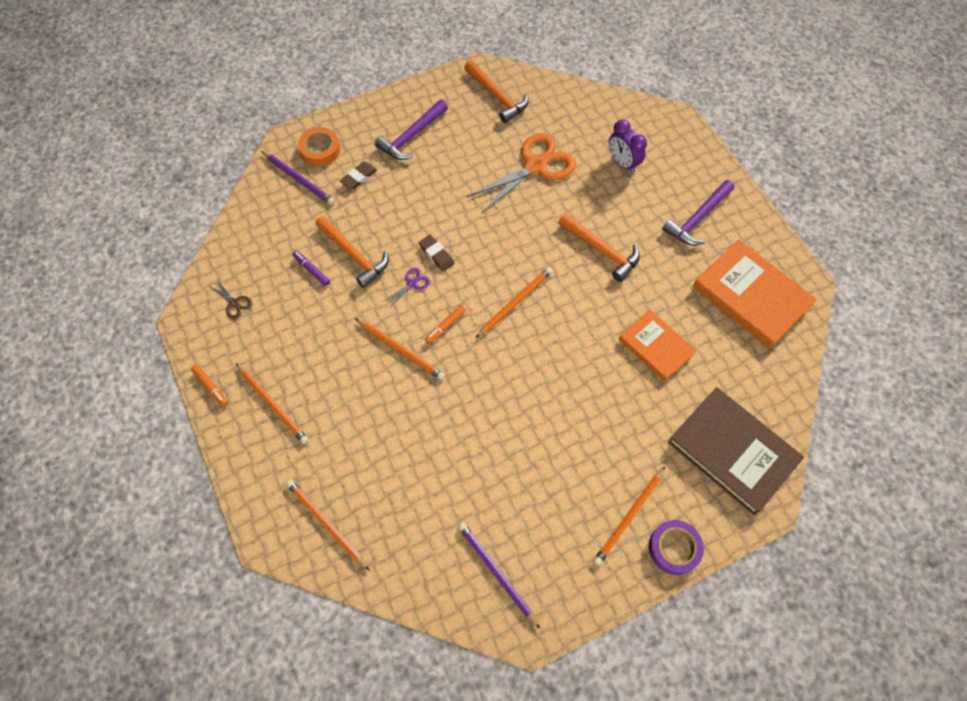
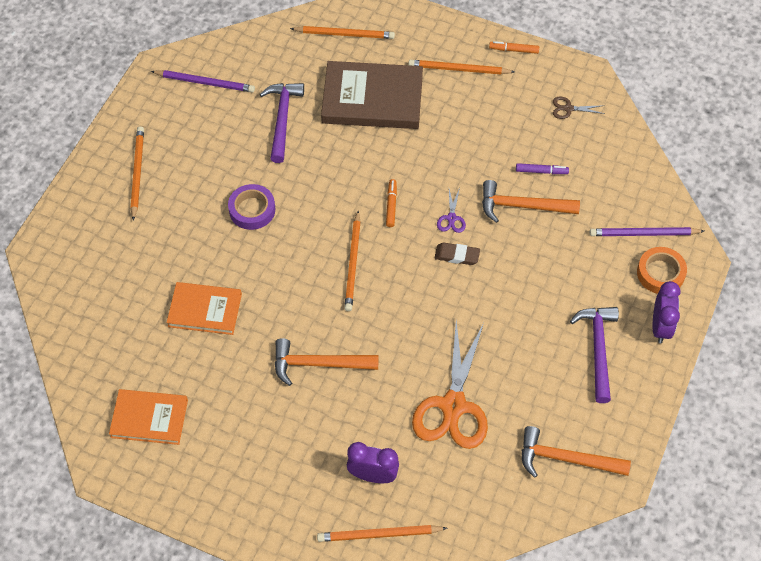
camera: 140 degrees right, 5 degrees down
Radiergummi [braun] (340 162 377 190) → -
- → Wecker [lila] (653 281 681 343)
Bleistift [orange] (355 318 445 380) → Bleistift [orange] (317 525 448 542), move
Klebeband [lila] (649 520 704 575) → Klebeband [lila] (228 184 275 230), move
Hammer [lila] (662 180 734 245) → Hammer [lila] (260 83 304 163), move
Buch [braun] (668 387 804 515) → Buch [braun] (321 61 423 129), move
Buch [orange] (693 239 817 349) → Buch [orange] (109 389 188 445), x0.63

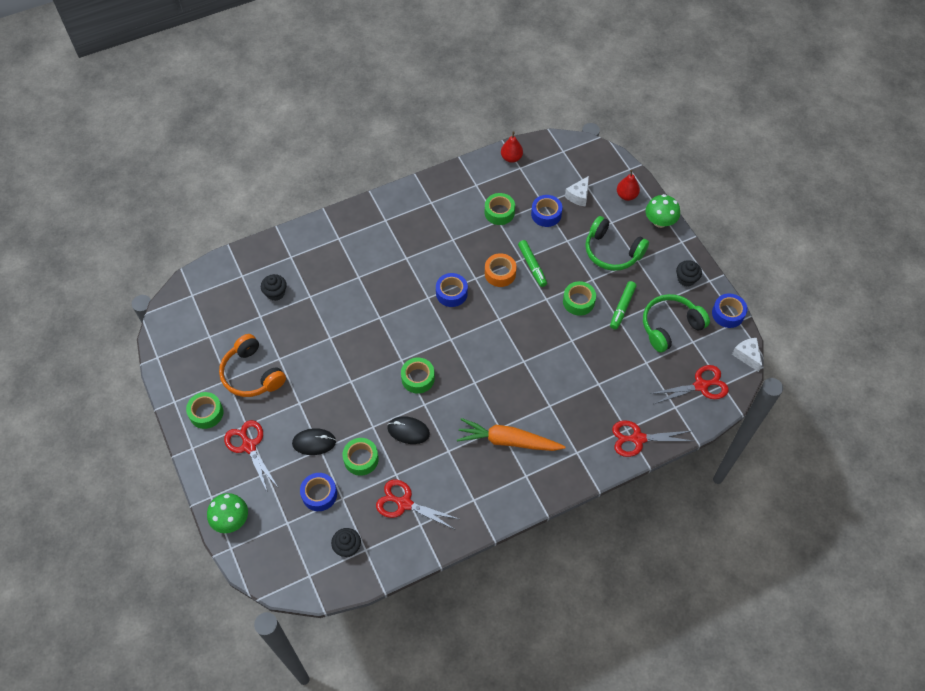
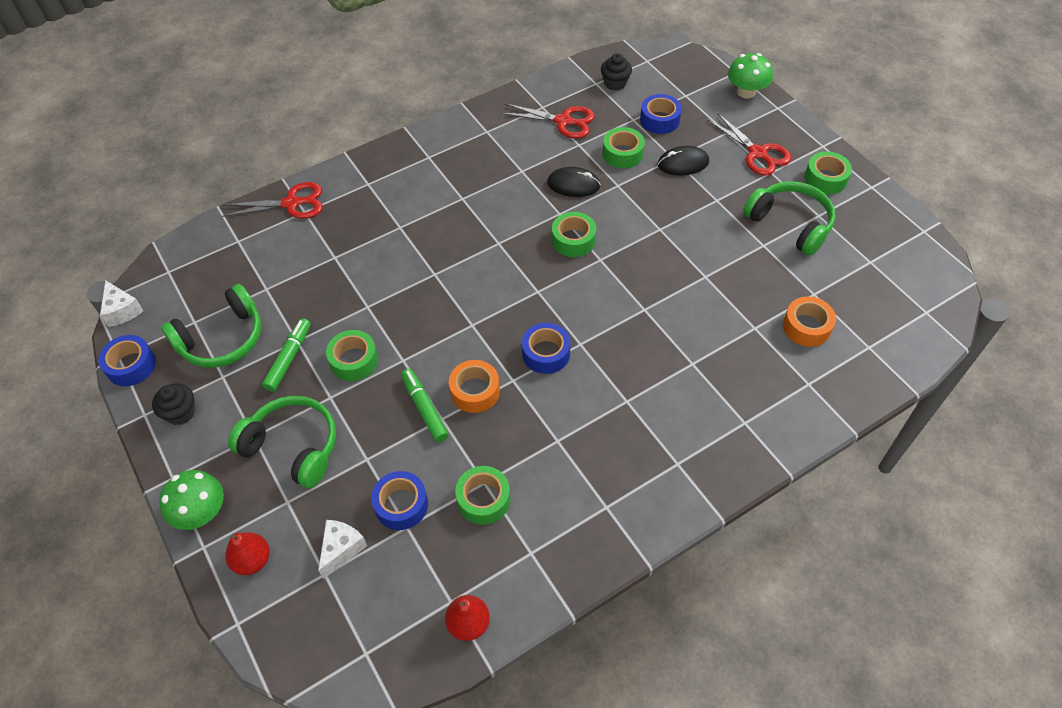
camera: 175 degrees right, 5 degrees down
Karotte [orange] (457 418 566 451) → -
Schere [rot] (650 365 729 404) → -
Muffin [schwarz] (261 274 287 301) → Klebeband [orange] (783 297 836 347)
Kopfhörer [orange] (219 334 286 397) → Kopfhörer [grün] (743 181 835 256)

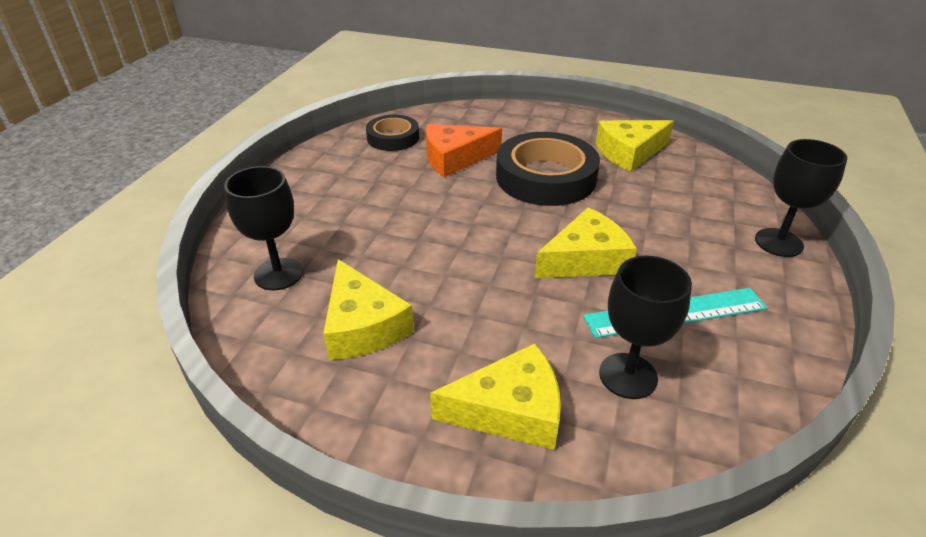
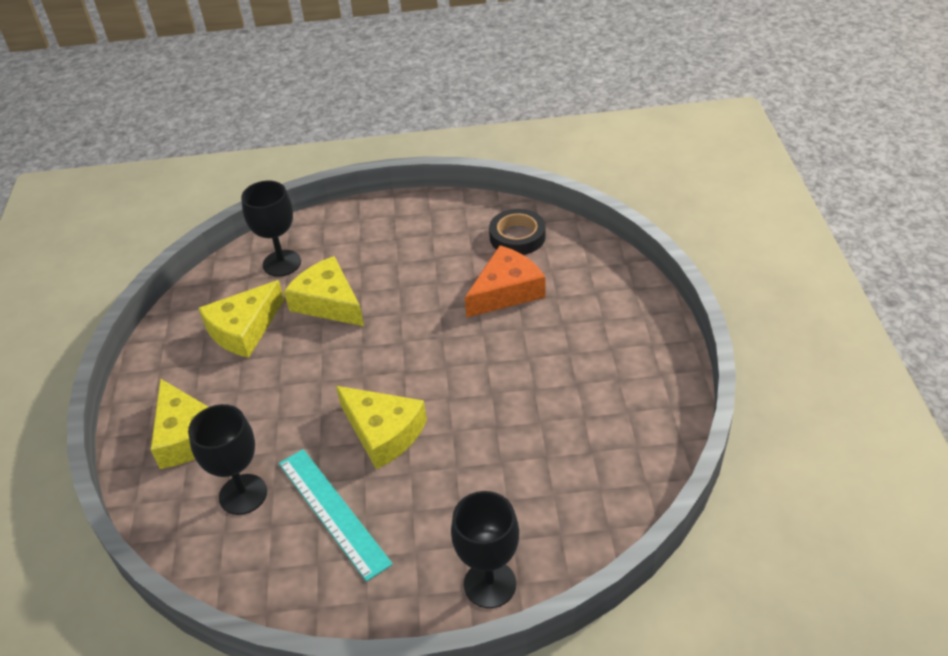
camera: 70 degrees right, 5 degrees up
Klebeband [schwarz] (496 132 600 206) → -
Käse [gelb] (596 120 674 172) → Käse [gelb] (284 256 364 326), move
Käse [orange] (426 124 502 177) → Käse [orange] (465 245 546 318), 90 degrees clockwise

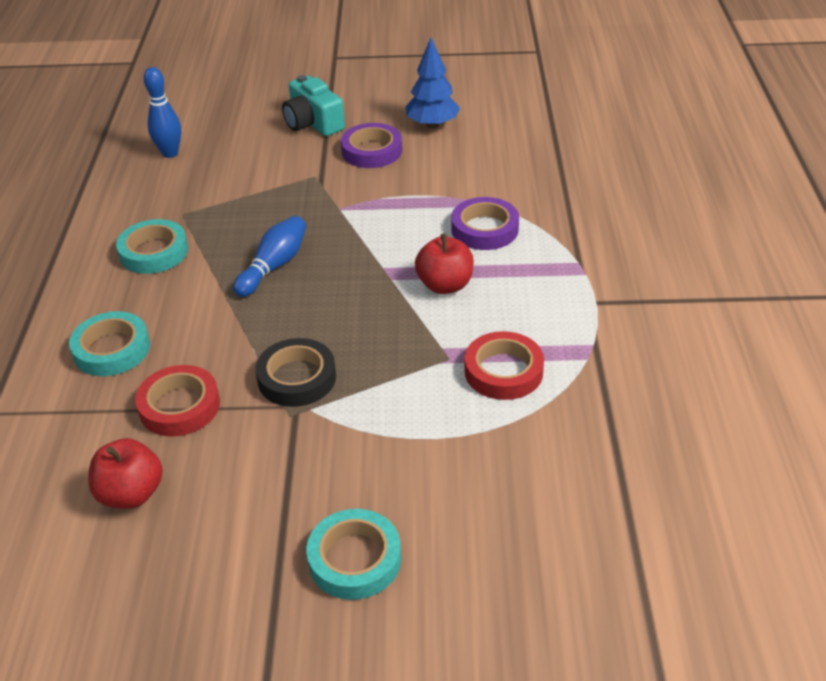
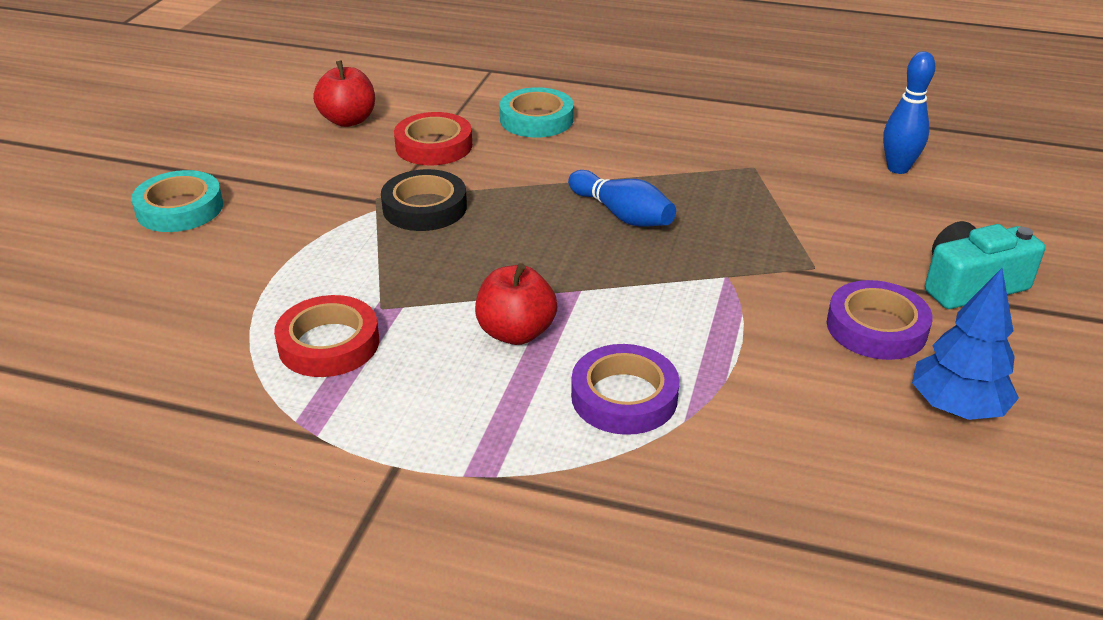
camera: 105 degrees right, 5 degrees down
Klebeband [türkis] (116 219 188 274) → -

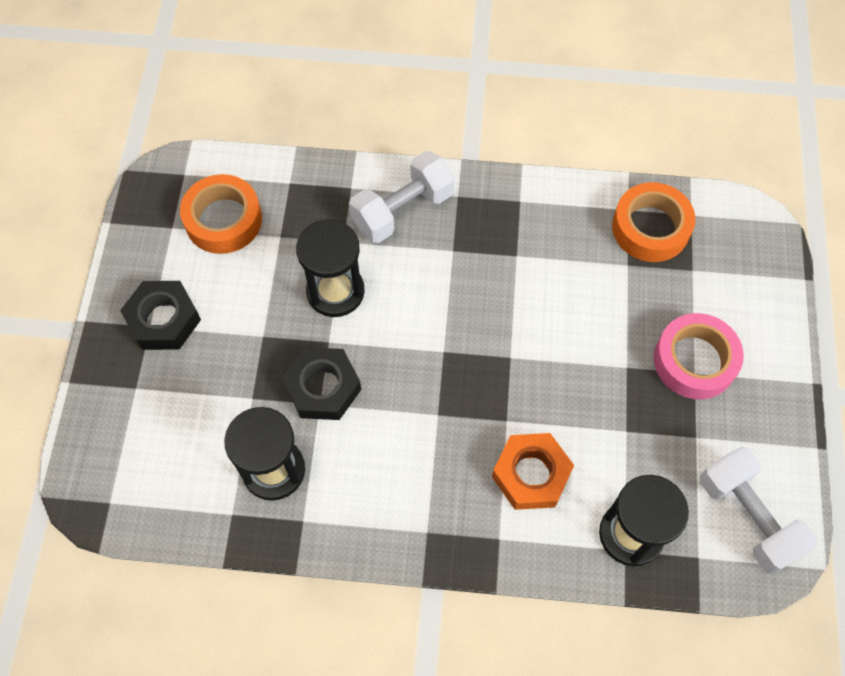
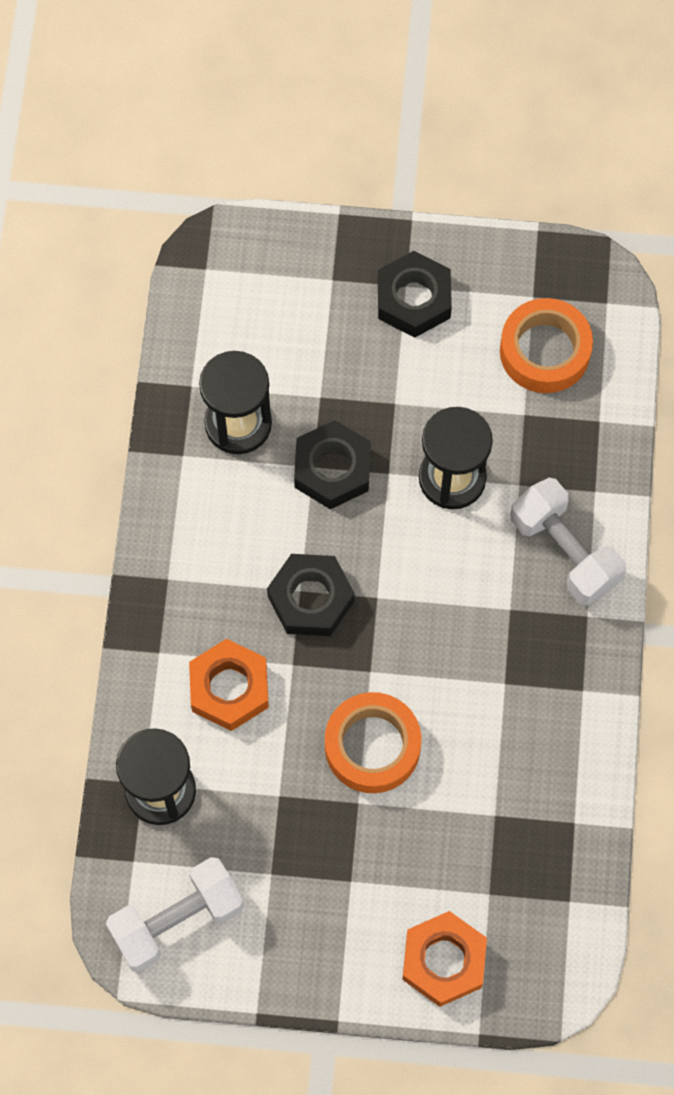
camera: 90 degrees right, 5 degrees up
Klebeband [rosa] (654 313 744 399) → -
- → Sechskantmutter [schwarz] (267 554 355 636)
- → Sechskantmutter [orange] (402 911 487 1007)
Klebeband [orange] (612 182 696 262) → Klebeband [orange] (325 692 421 793), move

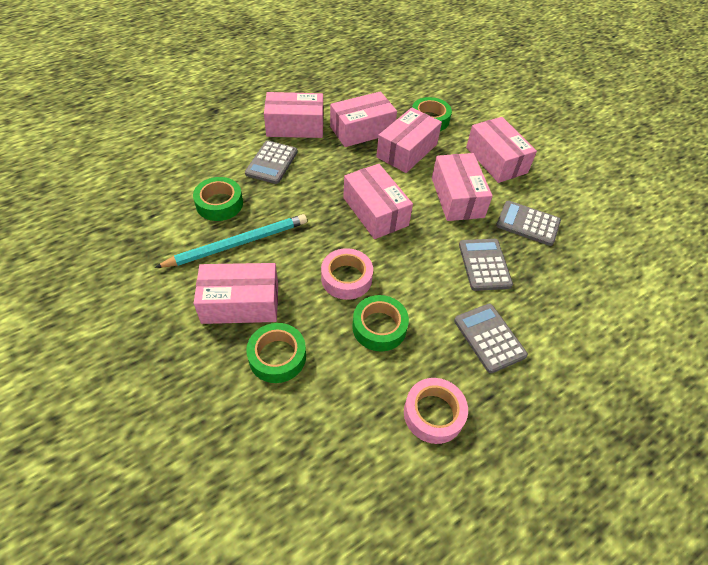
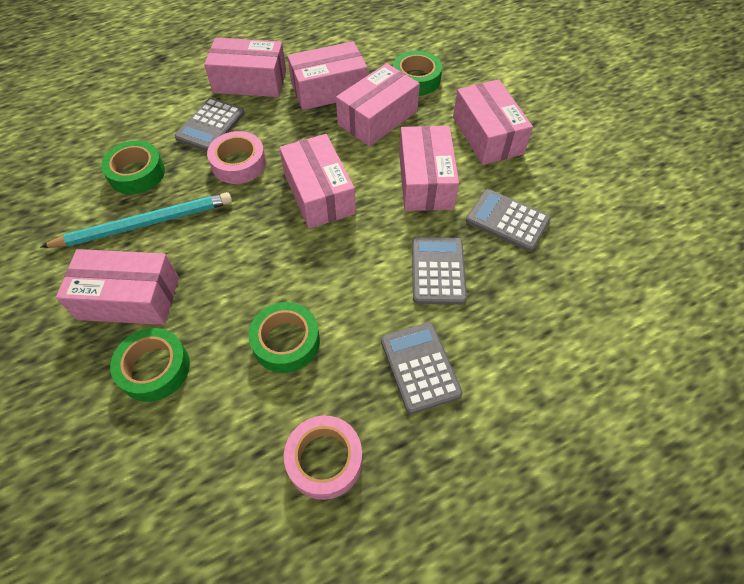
camera: 10 degrees right, 5 degrees up
Klebeband [rosa] (321 248 373 300) → Klebeband [rosa] (207 131 266 184), move

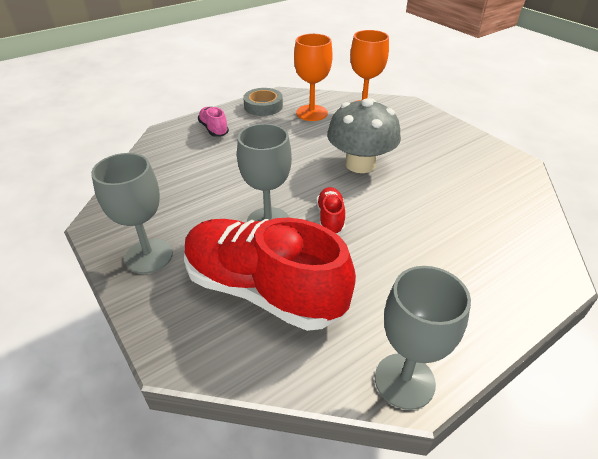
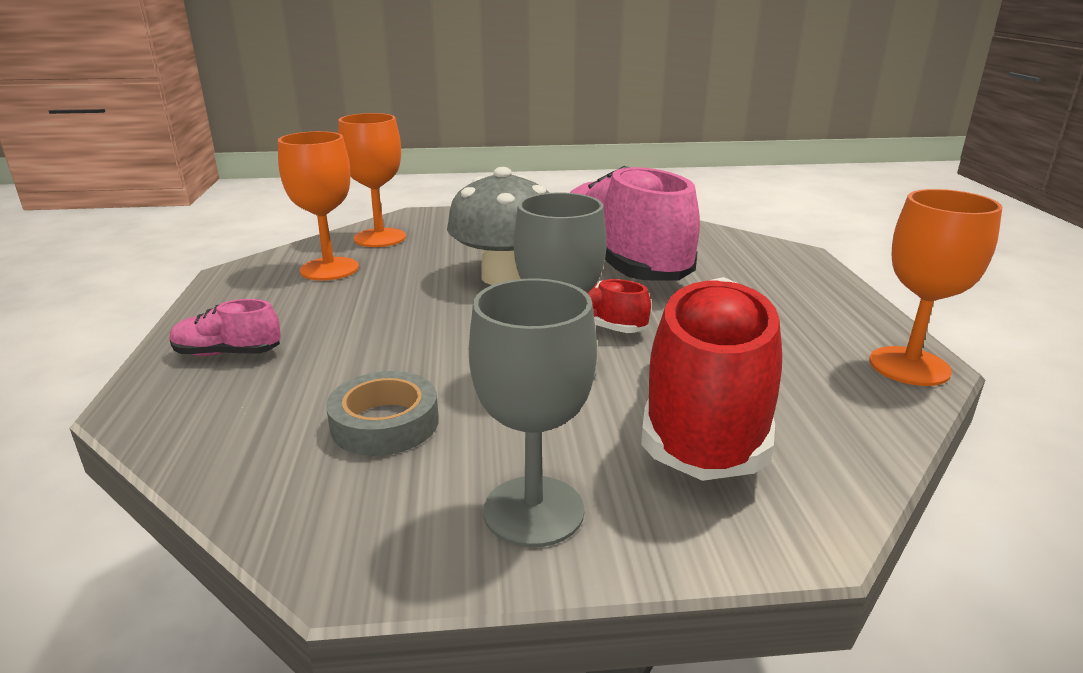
camera: 60 degrees left, 15 degrees down
- → Schuh [rosa] (570 166 700 280)
Klebeband [grau] (243 88 283 116) → Klebeband [grau] (326 371 439 456), move
Kelch [grau] (375 266 471 410) → Kelch [orange] (869 189 1002 386)
Schuh [rot] (184 218 356 331) → Schuh [rot] (641 277 782 481), 135 degrees clockwise

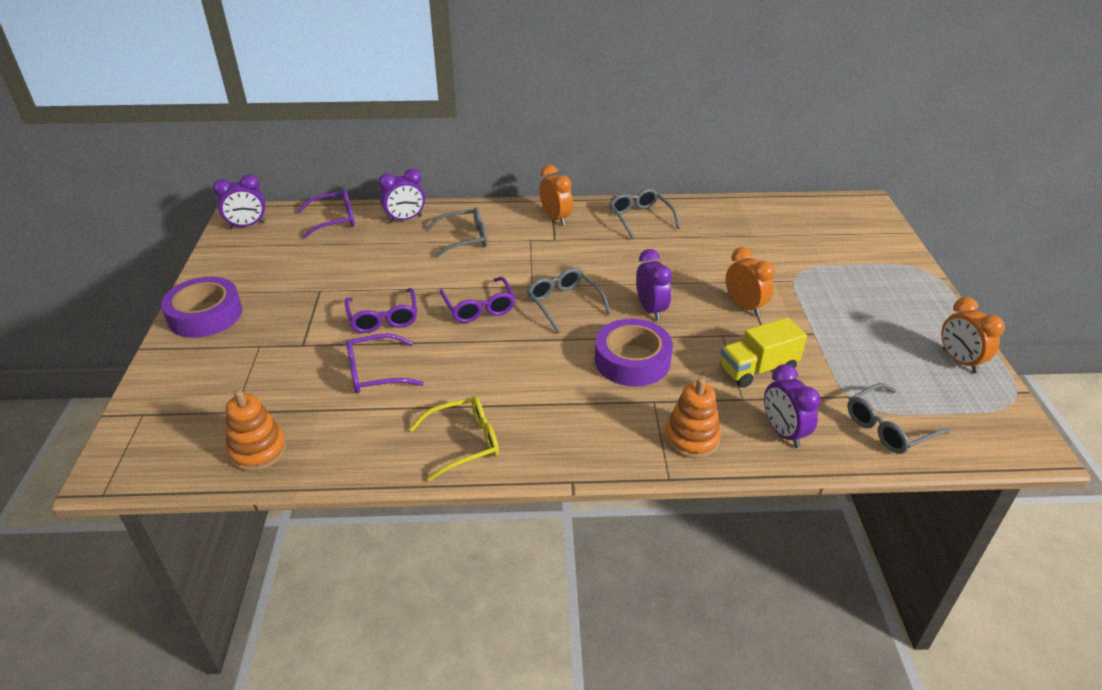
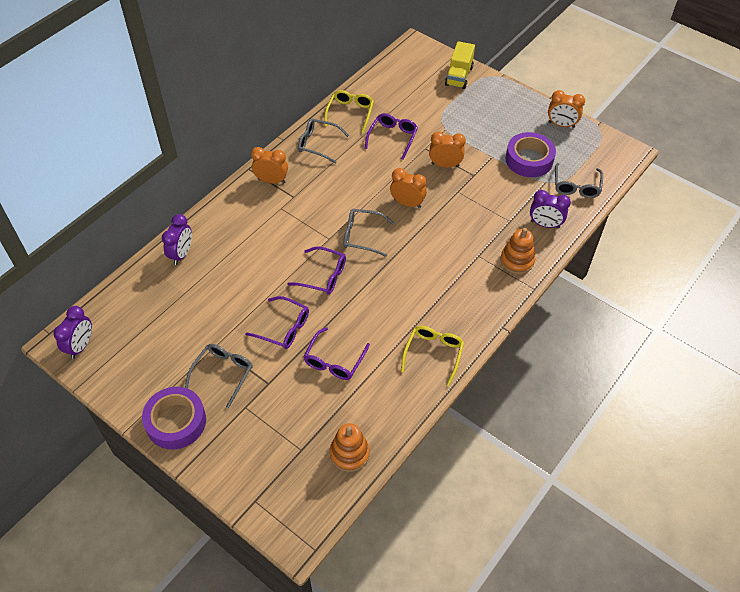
camera: 50 degrees left, 15 degrees up
- → Brille [gelb] (324 90 374 133)
Brille [lila] (297 189 355 239) → Brille [lila] (365 113 418 160), move
Brille [grau] (426 207 488 258) → Brille [grau] (185 344 253 408), move
Klebeband [lila] (595 319 673 387) → Klebeband [lila] (506 132 556 177), move
Lastwagen [gelb] (720 317 807 388) → Lastwagen [gelb] (445 41 475 89), move
Wecker [lila] (636 249 672 321) → Wecker [orange] (390 168 427 208)

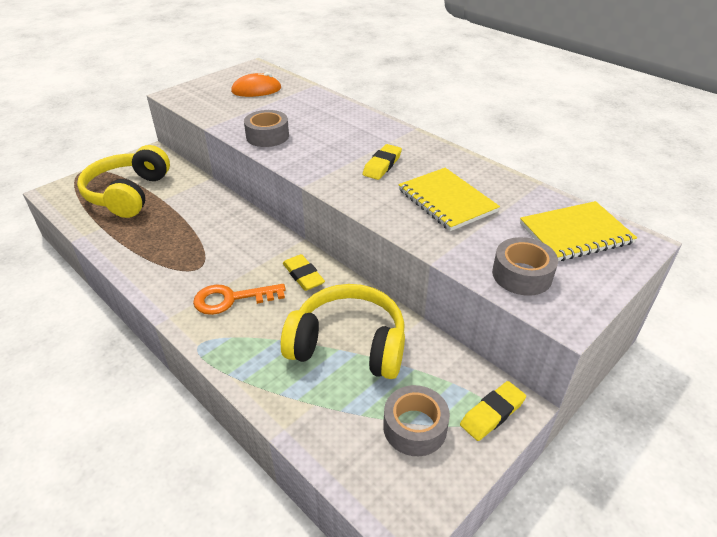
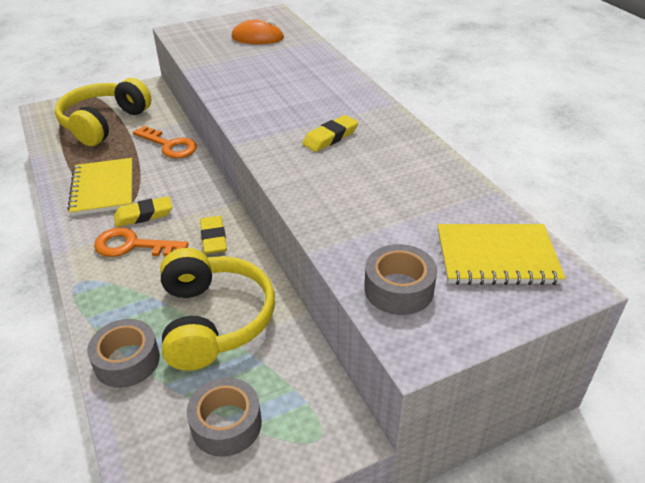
camera: 20 degrees right, 0 degrees up
- → Schlüssel [orange] (133 126 197 158)
Klebeband [grau] (244 110 289 147) → Klebeband [grau] (87 319 160 388), move
Notizbuch [gelb] (398 168 500 231) → Notizbuch [gelb] (67 158 133 216), move
Radiergummi [gelb] (460 381 526 441) → Radiergummi [gelb] (114 196 172 227), move
Kopfhörer [gelb] (281 284 405 379) → Kopfhörer [gelb] (160 248 275 371), 45 degrees clockwise

